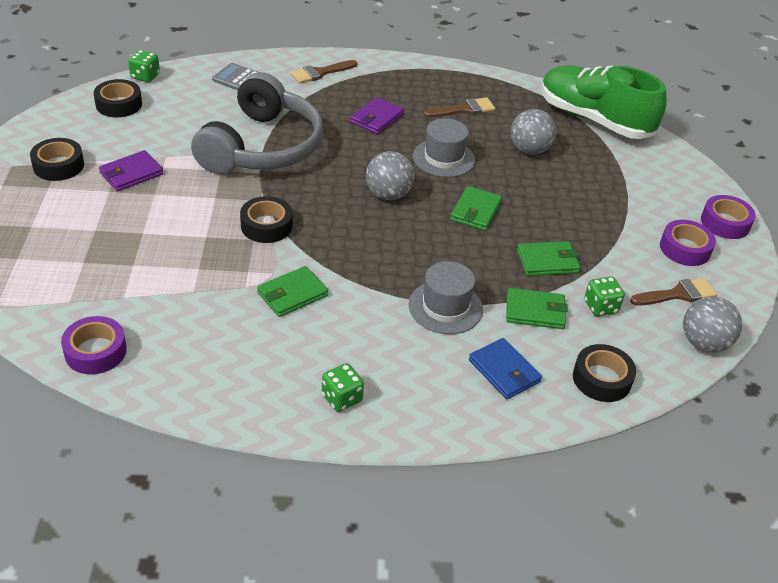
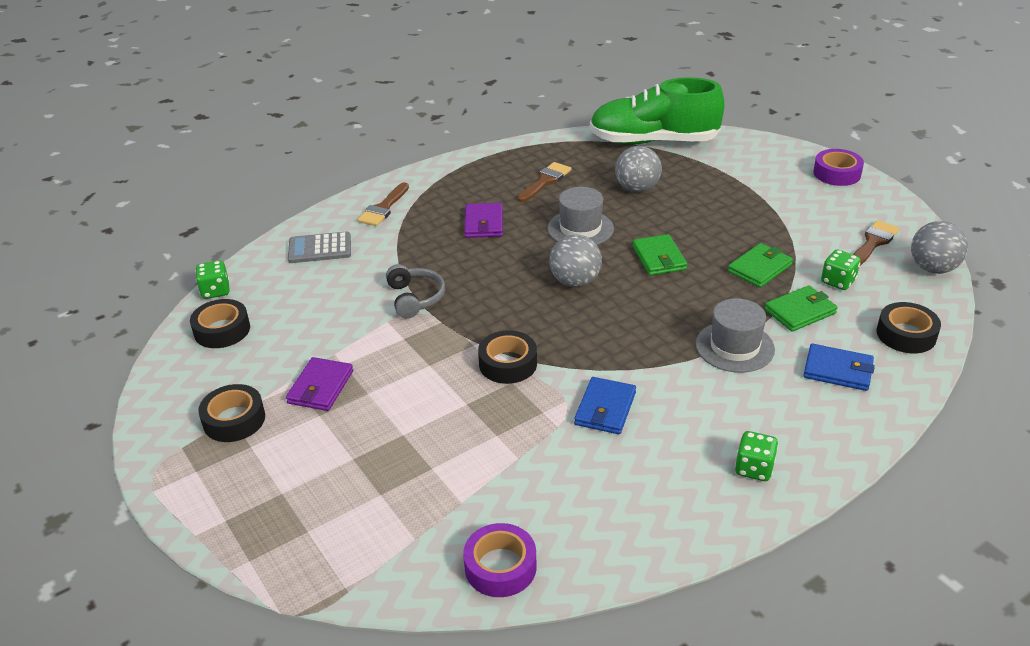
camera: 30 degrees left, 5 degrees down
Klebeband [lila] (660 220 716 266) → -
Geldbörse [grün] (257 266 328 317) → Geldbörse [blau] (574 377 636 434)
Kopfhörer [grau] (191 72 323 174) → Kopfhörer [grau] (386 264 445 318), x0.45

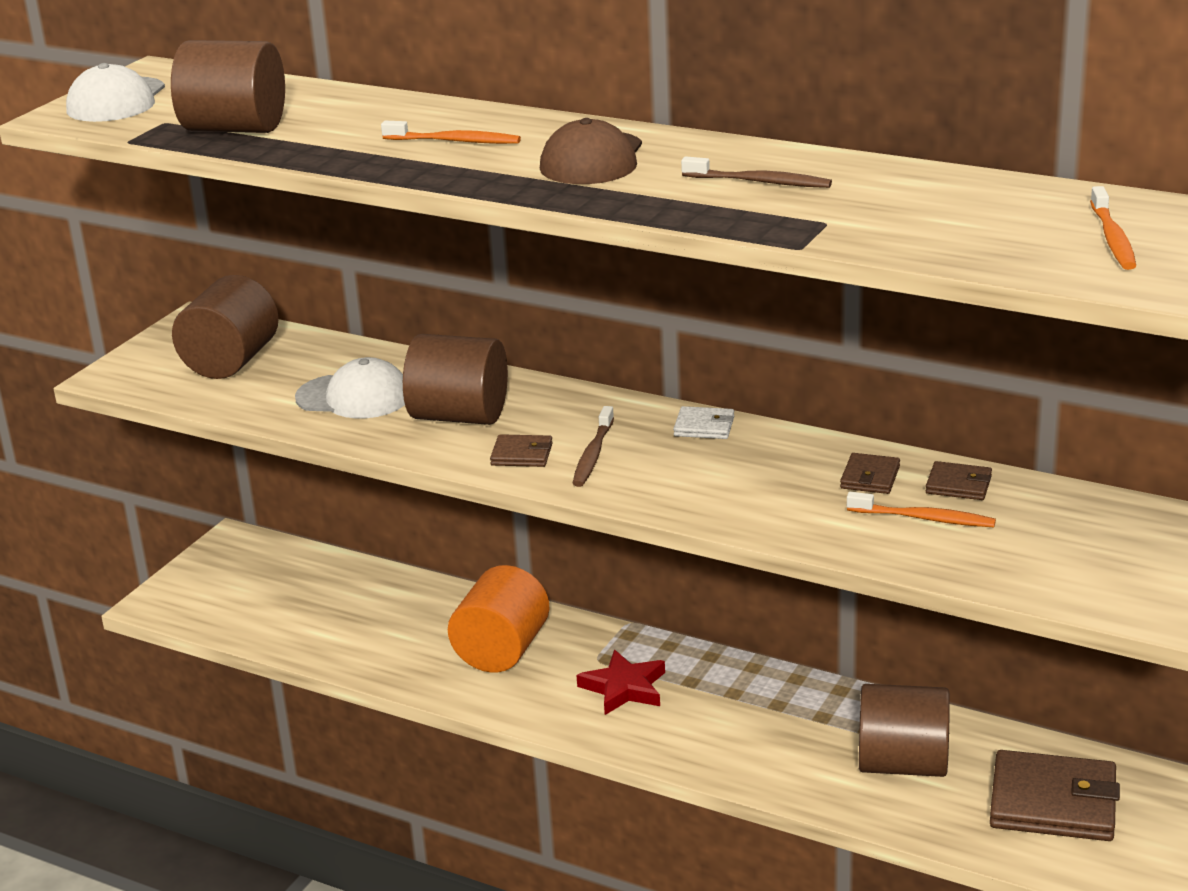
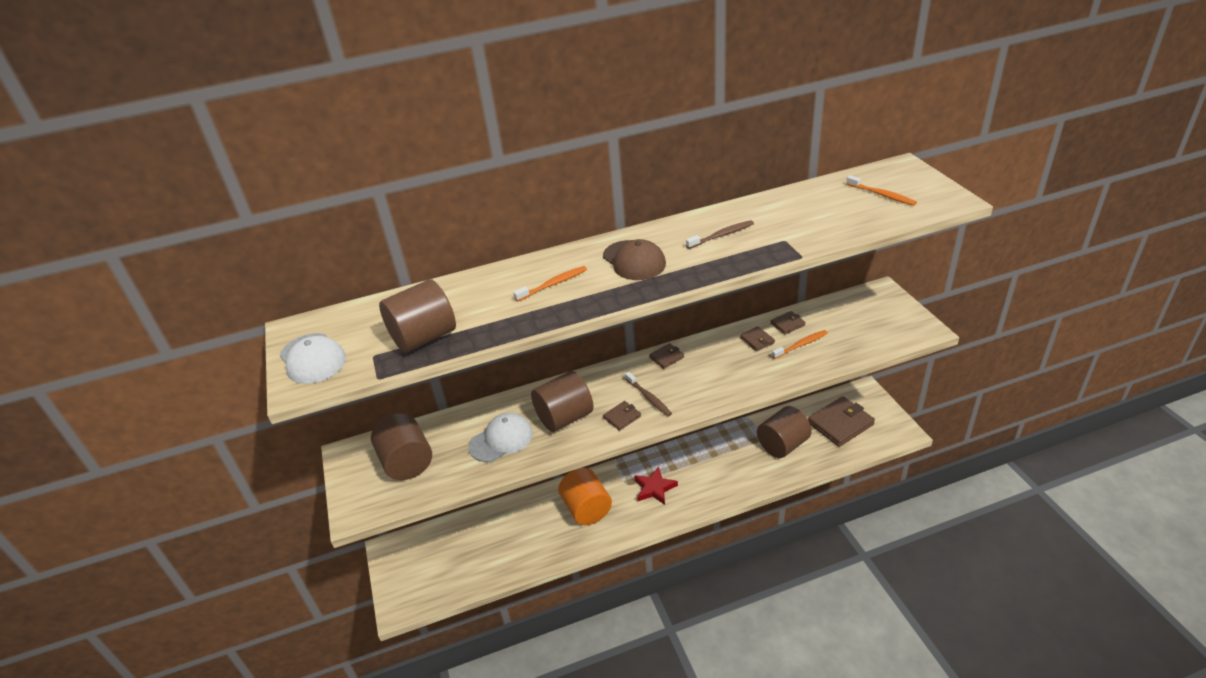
camera: 45 degrees left, 10 degrees up
Geldbörse [weiß] (673 406 734 439) → Geldbörse [braun] (649 343 684 369)

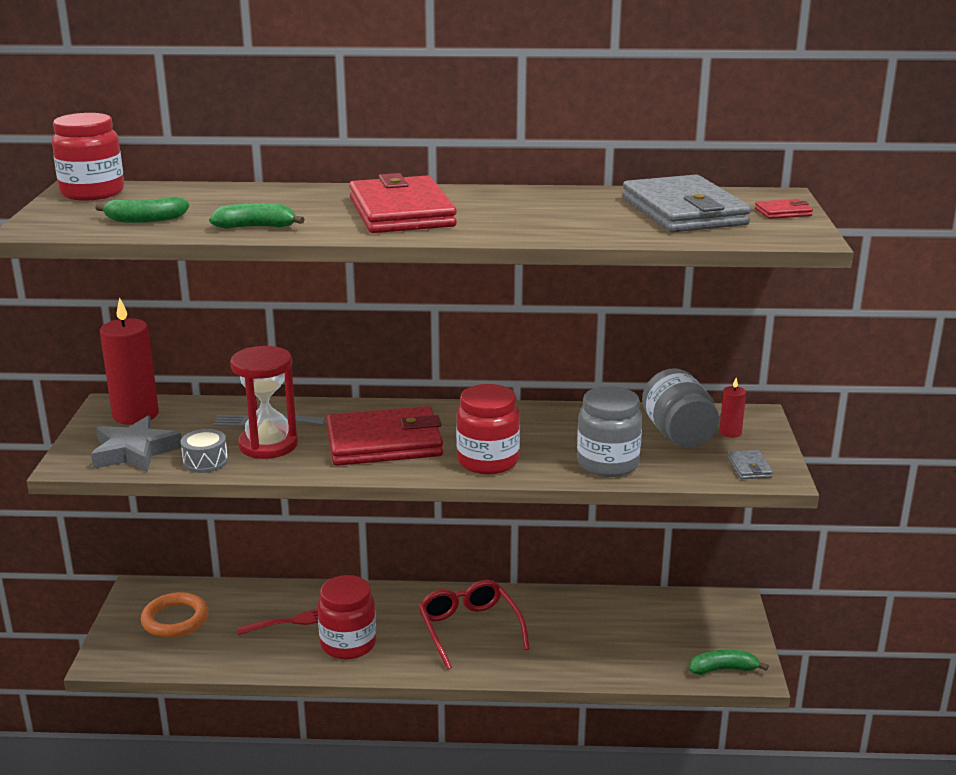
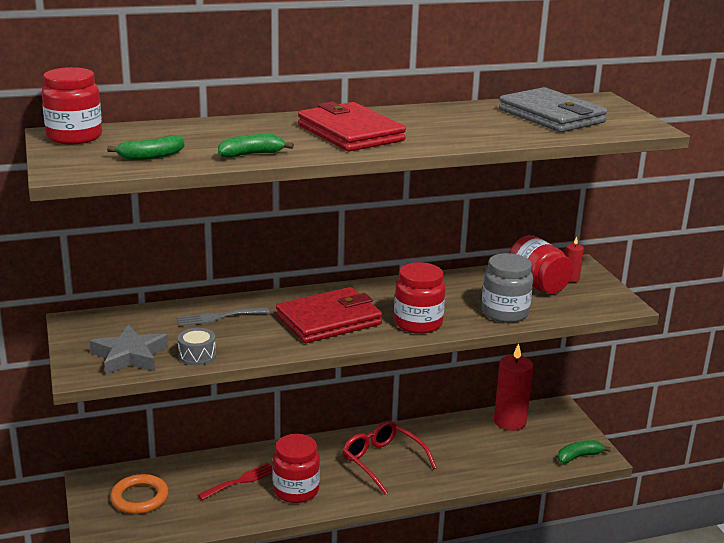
camera: 20 degrees left, 0 degrees up
Sanduhr [rot] (230 346 298 459) → -
Geldbörse [grau] (727 450 773 479) → -
Geldbörse [rot] (755 199 813 219) → -
Kerze [rot] (100 297 159 425) → Kerze [rot] (494 343 533 431), move
Einmachglas [grau] (642 368 719 448) → Einmachglas [rot] (509 235 573 293)

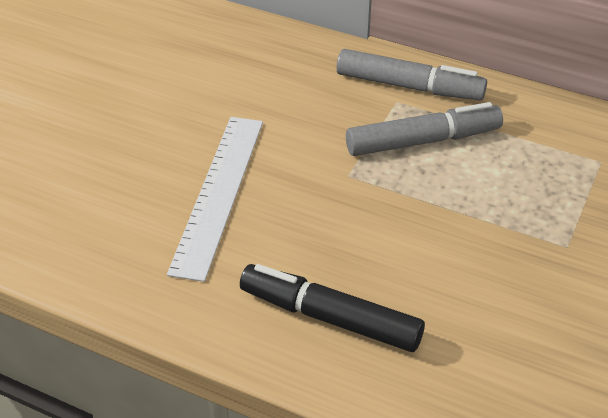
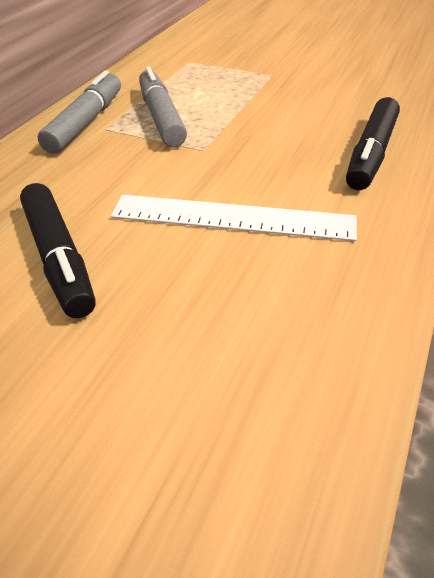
camera: 90 degrees left, 0 degrees up
- → Filzstift [schwarz] (20 183 96 318)

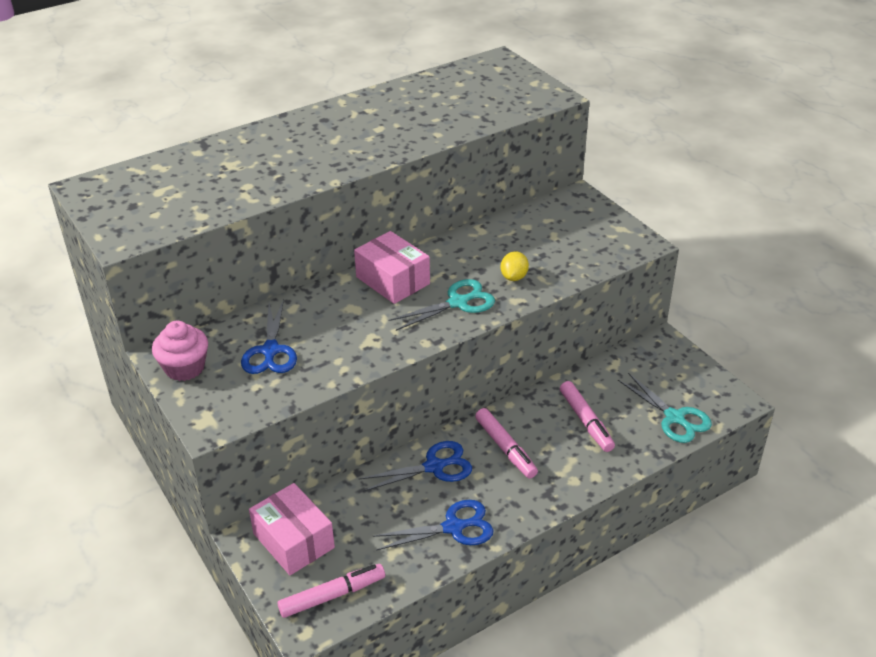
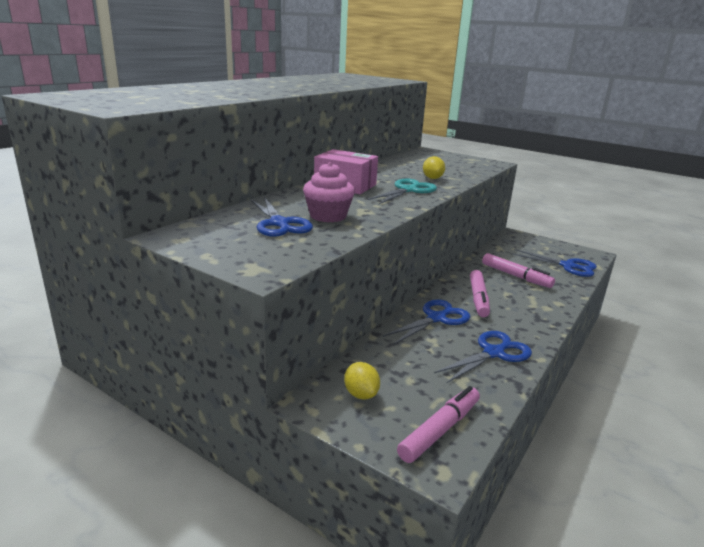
camera: 25 degrees left, 15 degrees down
Muffin [rosa] (152 321 208 381) → Muffin [rosa] (303 162 355 222), move
Schachtel [rosa] (249 483 335 575) → Zitrone [gelb] (344 362 380 400)
Schere [türkis] (618 373 712 443) → Schere [blau] (511 249 597 277)
Filzstift [rosa] (475 408 538 479) → Filzstift [rosa] (470 270 490 317), 60 degrees clockwise

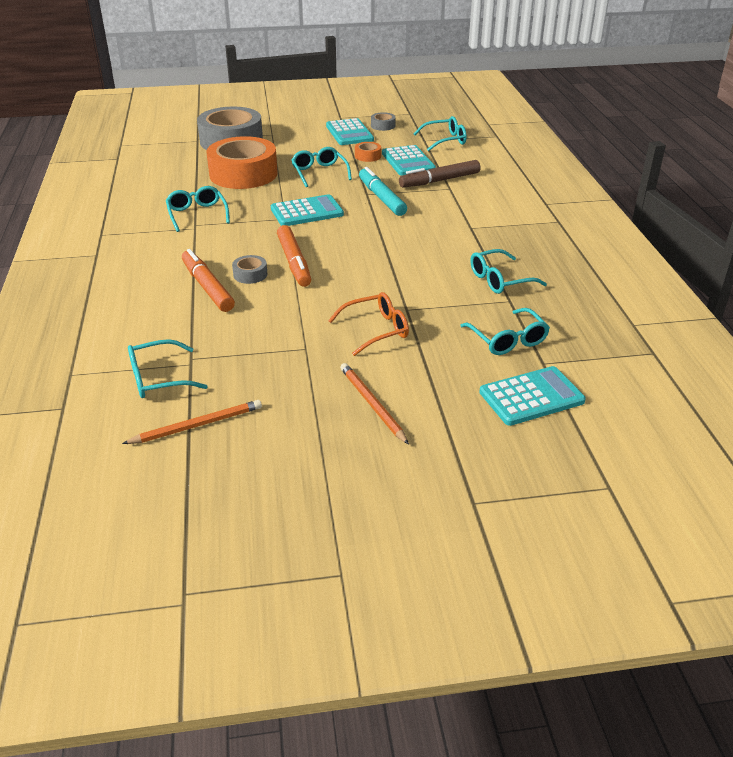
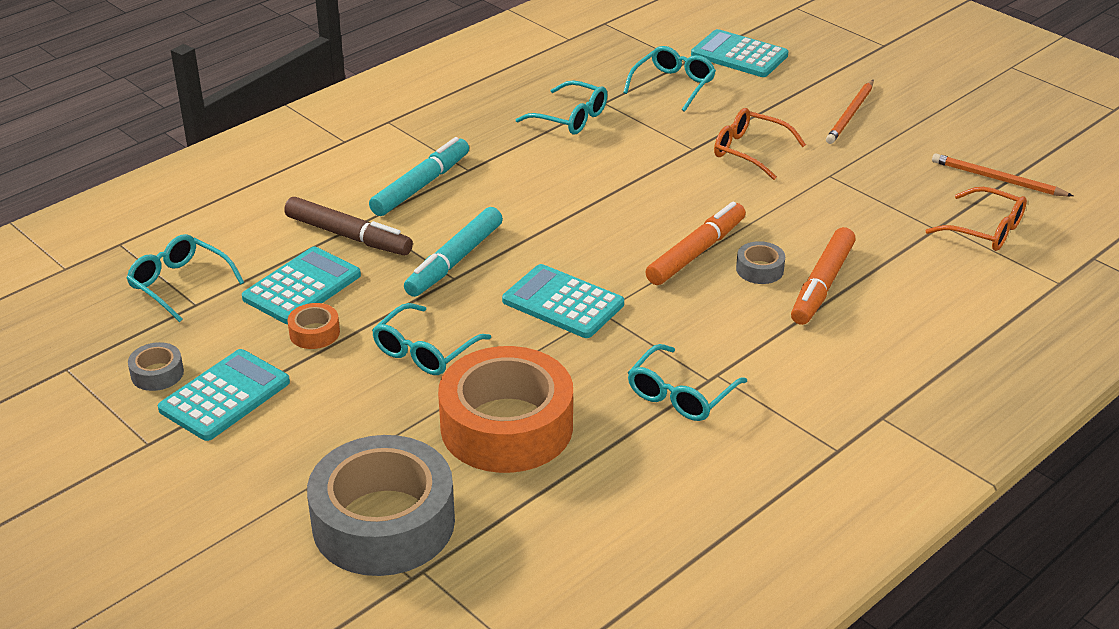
camera: 125 degrees left, 0 degrees up
- → Filzstift [türkis] (369 137 469 216)
Brille [türkis] (128 339 208 398) → Brille [orange] (925 187 1027 251)

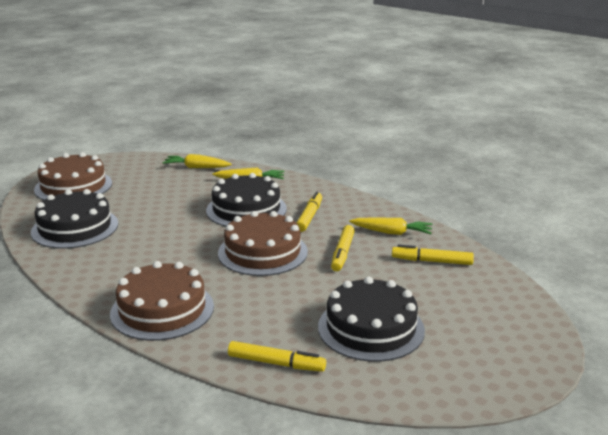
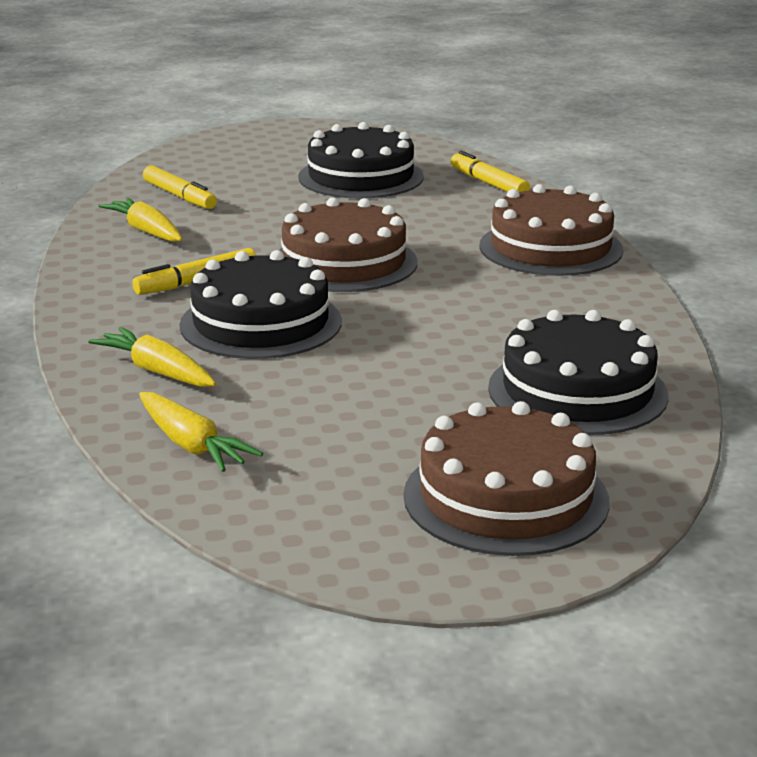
camera: 140 degrees left, 0 degrees up
Filzstift [gelb] (331 225 355 271) → -

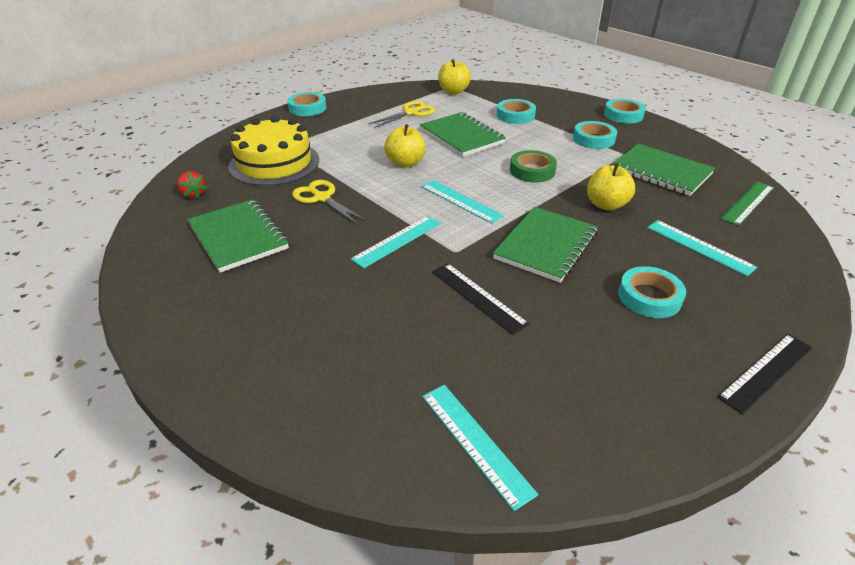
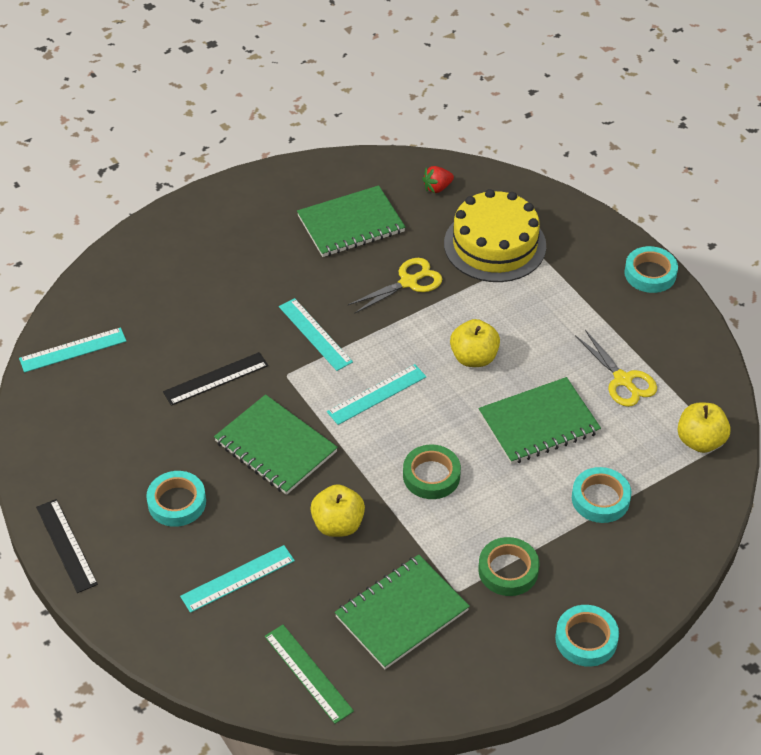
camera: 100 degrees right, 10 degrees up
Klebeband [türkis] (573 121 617 149) → Klebeband [grün] (478 537 539 596)

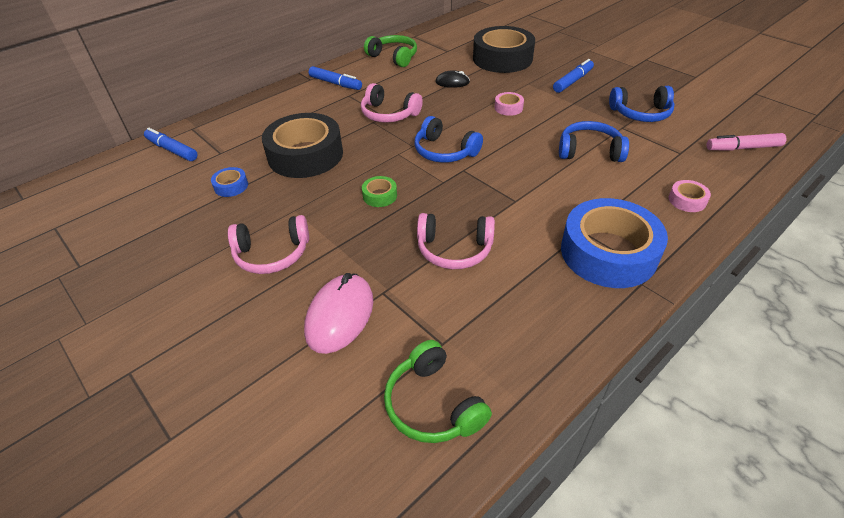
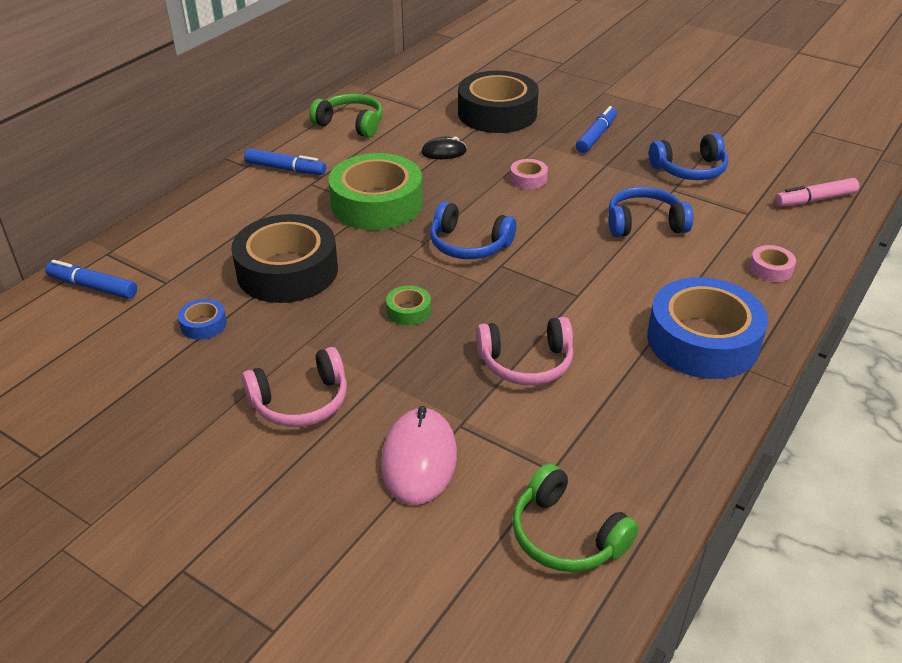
camera: 15 degrees left, 5 degrees down
Kopfhörer [rosa] (361 83 423 122) → Klebeband [grün] (329 153 423 230)

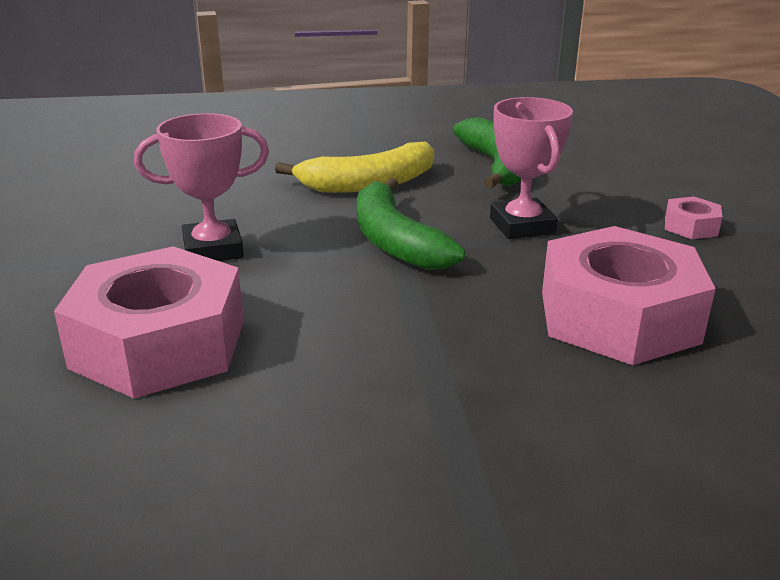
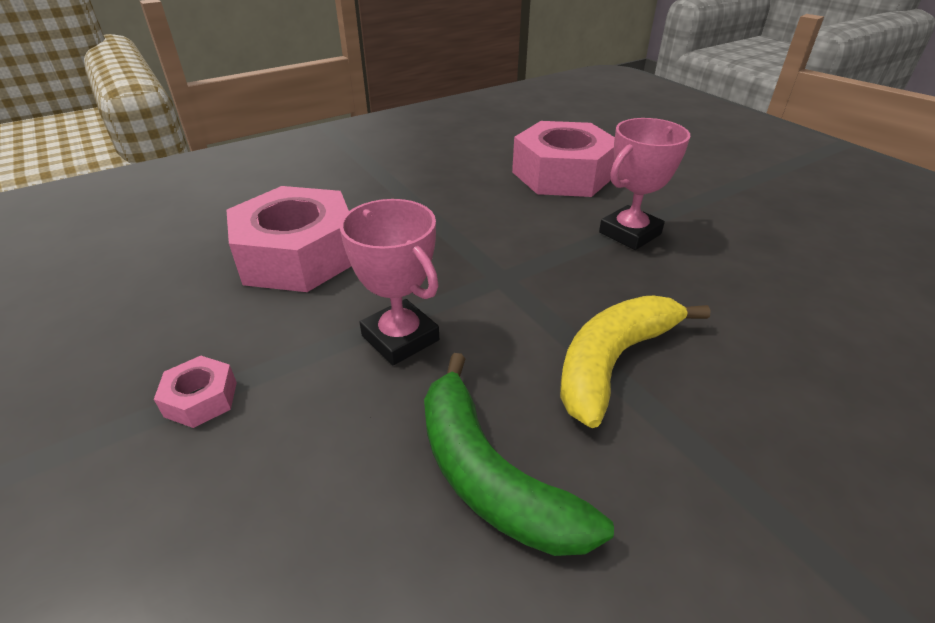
camera: 155 degrees right, 10 degrees up
Banane [grün] (357 177 465 270) → -

